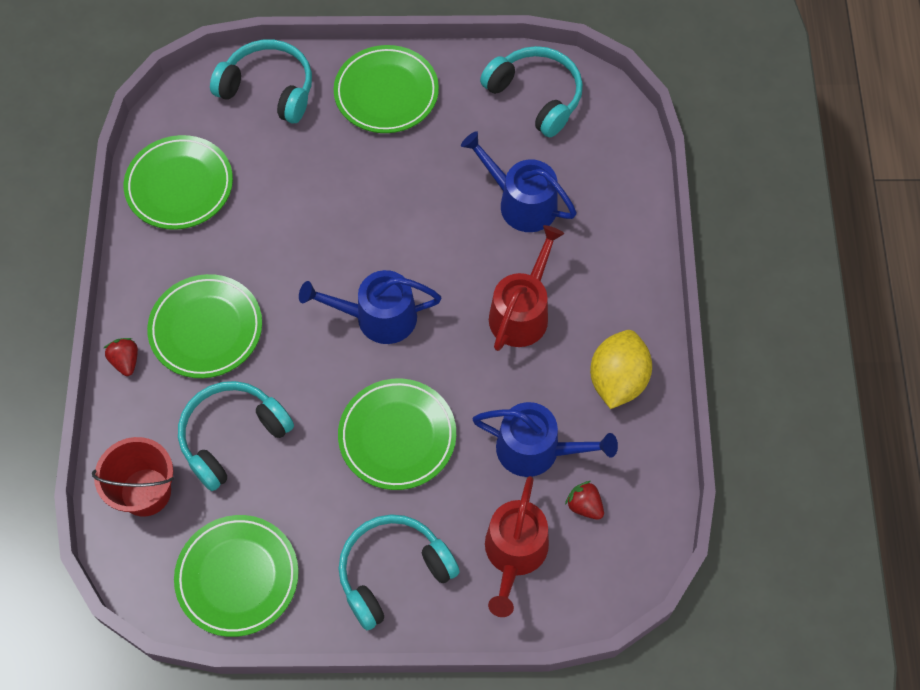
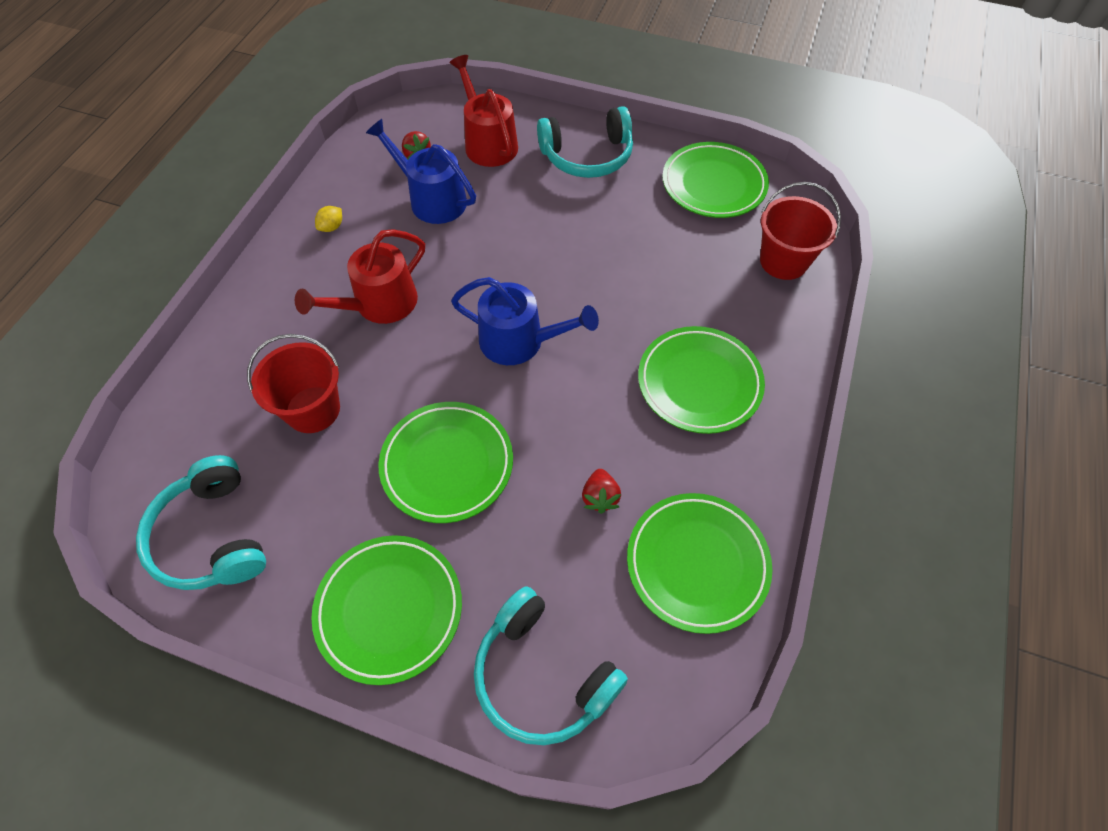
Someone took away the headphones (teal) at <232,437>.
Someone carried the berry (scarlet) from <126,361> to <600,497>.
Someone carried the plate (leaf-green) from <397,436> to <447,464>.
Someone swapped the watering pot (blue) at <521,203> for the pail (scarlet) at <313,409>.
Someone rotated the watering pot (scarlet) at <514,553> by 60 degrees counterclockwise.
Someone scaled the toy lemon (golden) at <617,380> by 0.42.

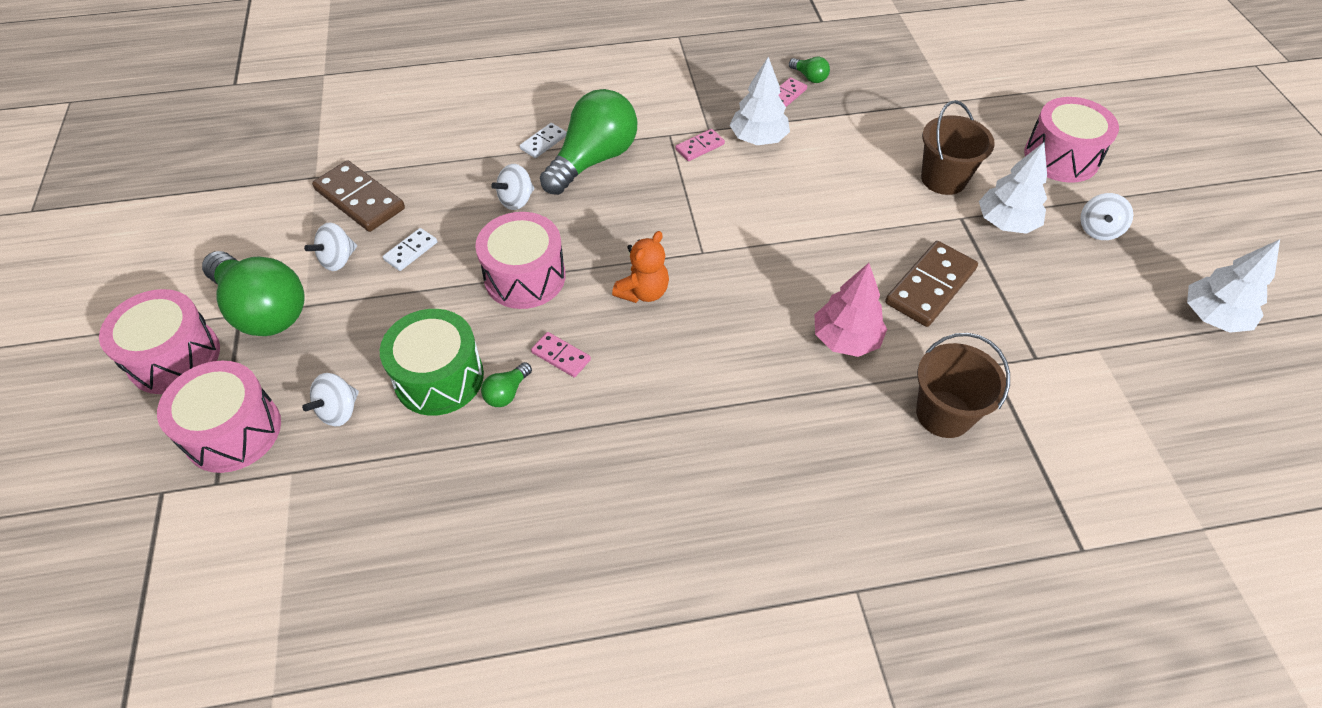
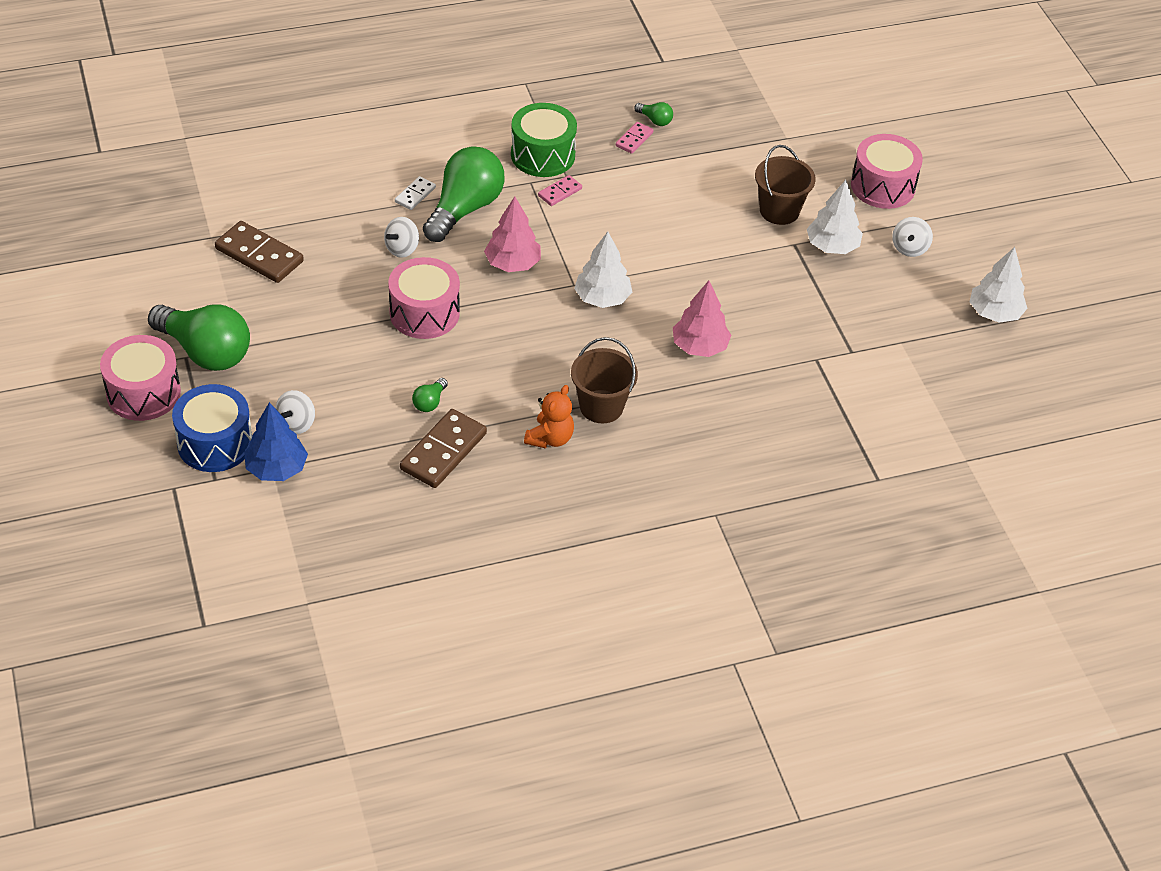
Someone took away the toy top (white) at <338,260>.
Someone took away the domino tile (white) at <411,251>.
Someone took away the domino tile (rosy) at <561,356>.
Someone put down the fir tree (blue) at <276,469>.
Someone put down the fir tree (rosy) at <512,264>.
Someone carried the toy drum (leaf-green) from <439,377> to <543,155>.
Someone carried the teddy (orange) from <643,292> to <550,438>.
Someone carried the fir tree (white) from <758,139> to <602,298>.
Someone carried the domino tile (russet) from <930,286> to <443,451>.
Someone carried the pail (russet) from <943,414> to <601,406>.
Someone repainted the toy drum (rosy) at <233,431>, which became the toy drum (blue) at <215,443>.

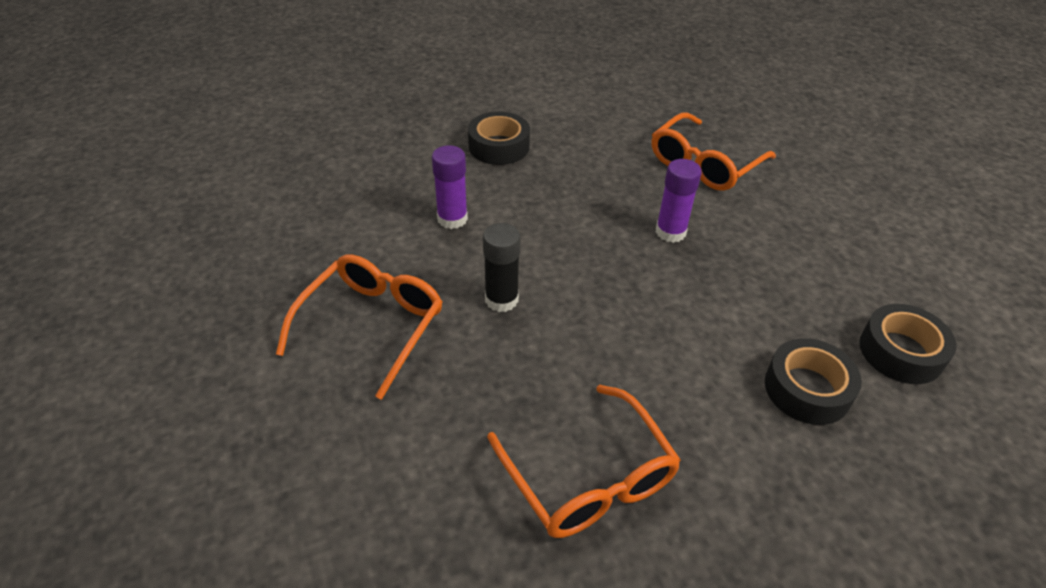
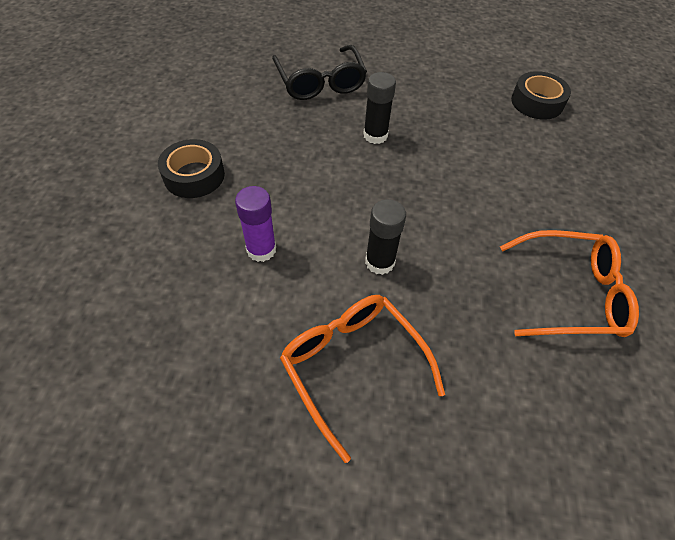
Someone took away the tape (jet-black) at <807,389>.
Someone repainted the glasses (orange) at <704,164>, which became the glasses (jet-black) at <320,82>.
Someone repainted the glue (purple) at <670,232>, which became the glue (jet-black) at <375,135>.

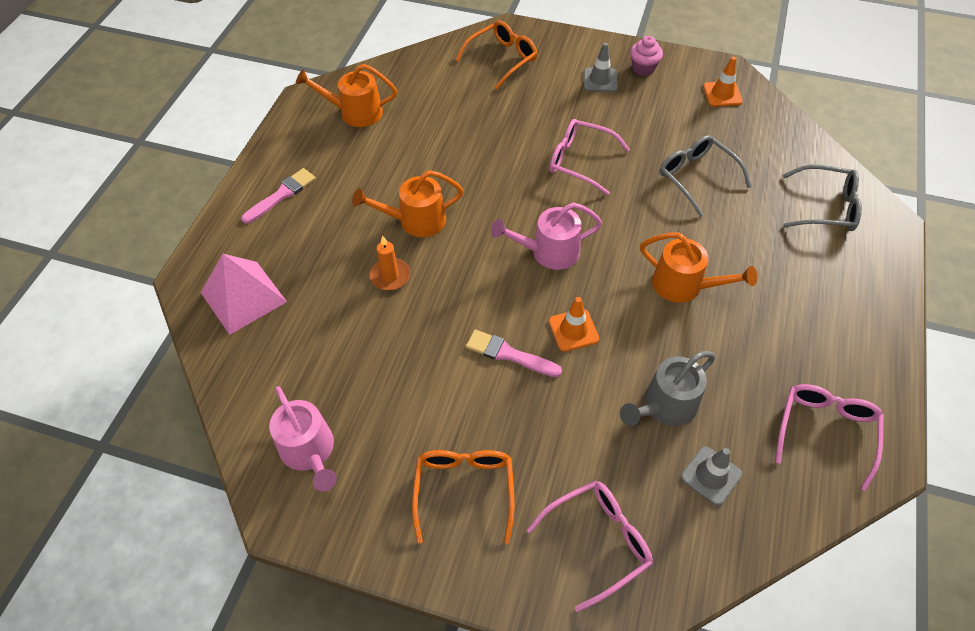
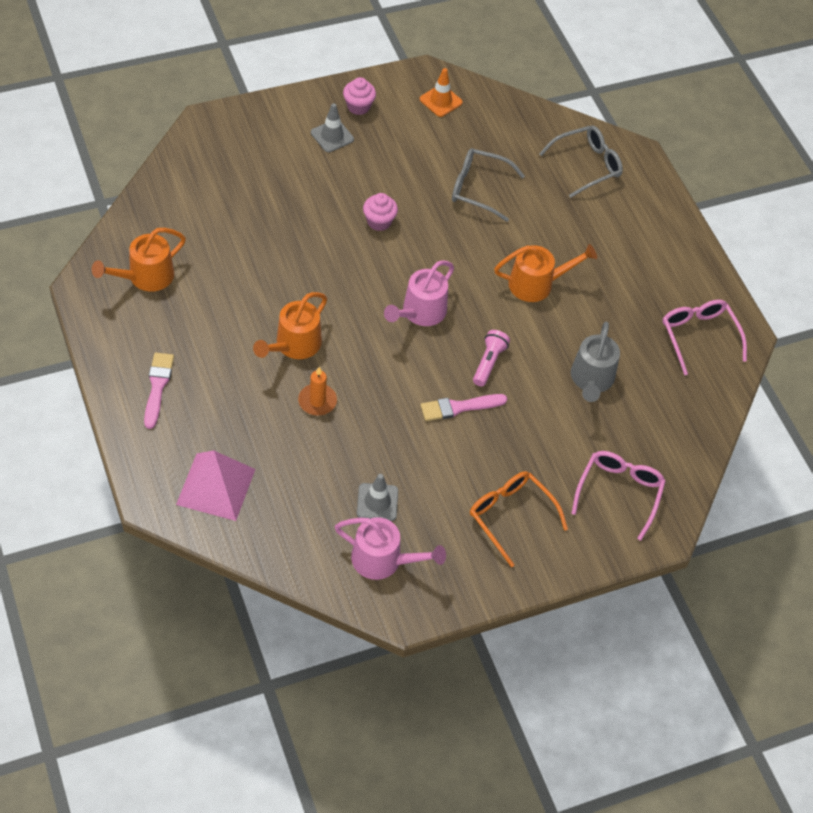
Someone took away the glasses (orange) at <502,59>.
Someone carried the traffic cone (ash-grey) from <711,475> to <377,502>.
Someone swapped the traffic cone (orange) at <573,330> for the torch (rosy) at <488,363>.
Someone swapped the glasses (rosy) at <580,161> for the cupcake (rosy) at <379,222>.

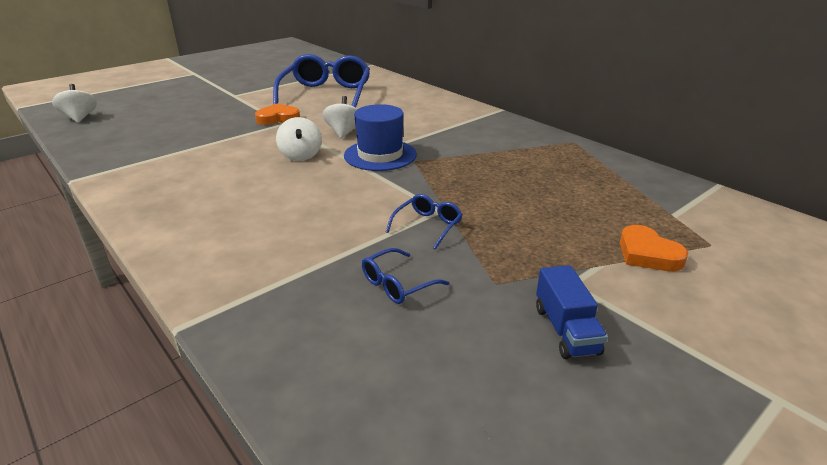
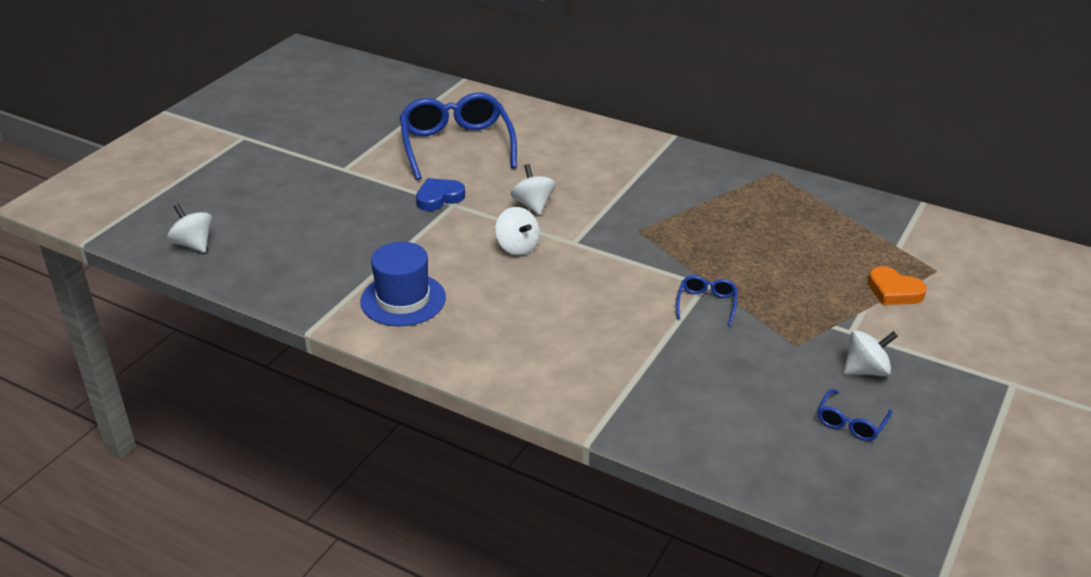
Someone carried the top hat (blue) from <380,155> to <403,299>.
Someone carried the glasses (blue) from <397,284> to <851,423>.
Someone swapped the truck (blue) at <566,330> for the toy top (white) at <866,370>.
Someone repainted the love heart (orange) at <278,118>, which became the love heart (blue) at <439,198>.

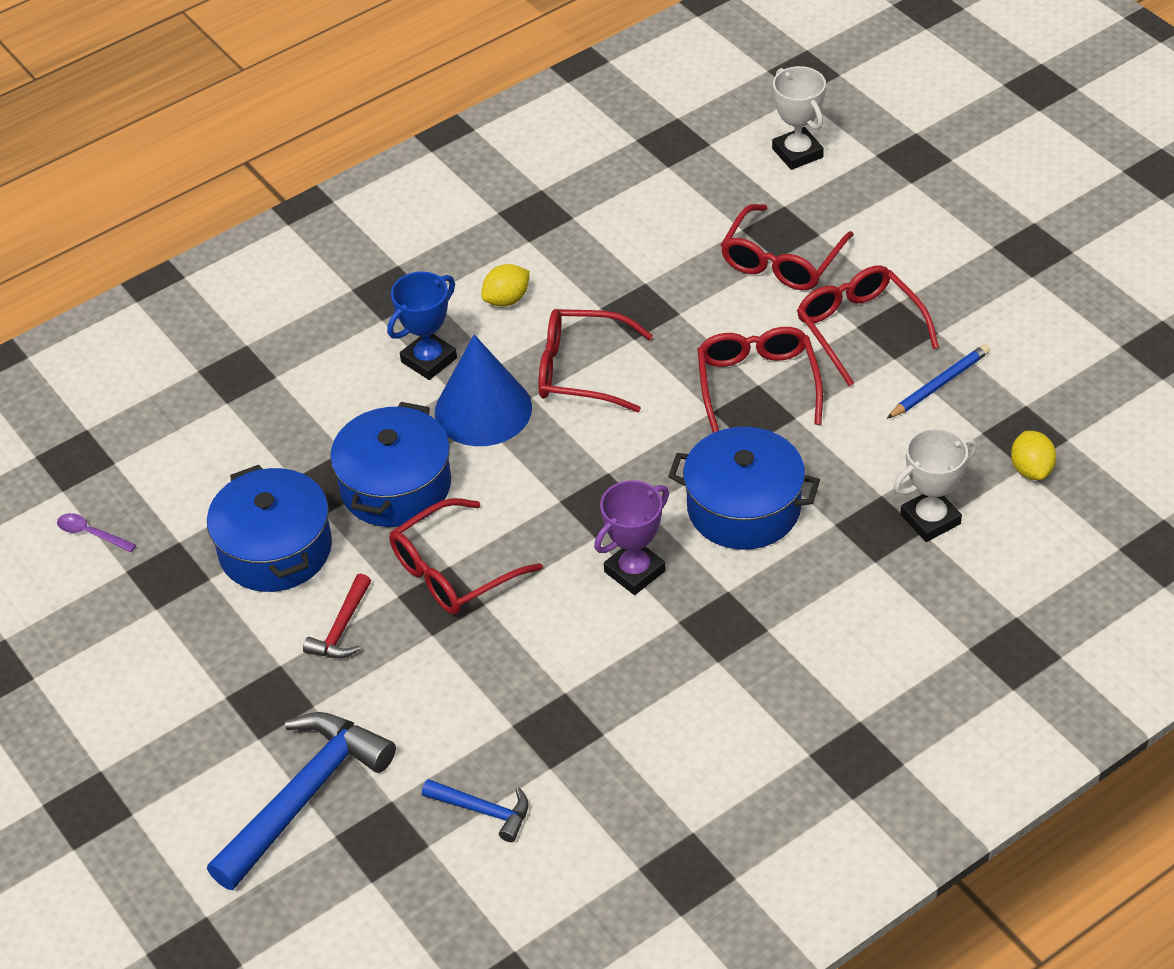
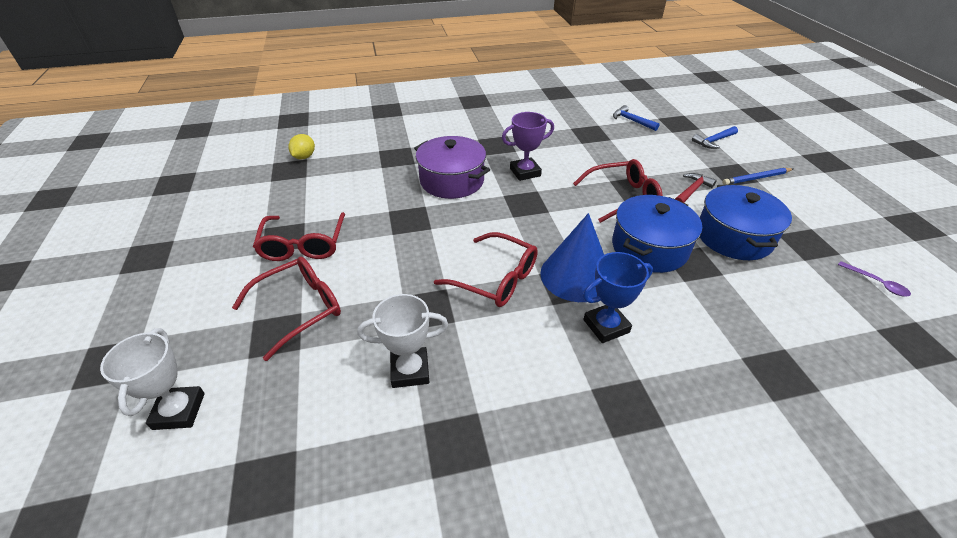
Someone took away the toy lemon (golden) at <507,299>.
Someone took away the glasses (scarlet) at <757,384>.
Someone carried the lead pencil (blue) from <939,384> to <756,178>.
Someone carried the trophy (white) from <930,519> to <410,370>.
Someone repainted the cooking pot (blue) at <744,508>, which became the cooking pot (purple) at <452,181>.
Someone scaled the carpenter's hammer (blue) at <304,797> by 0.50.

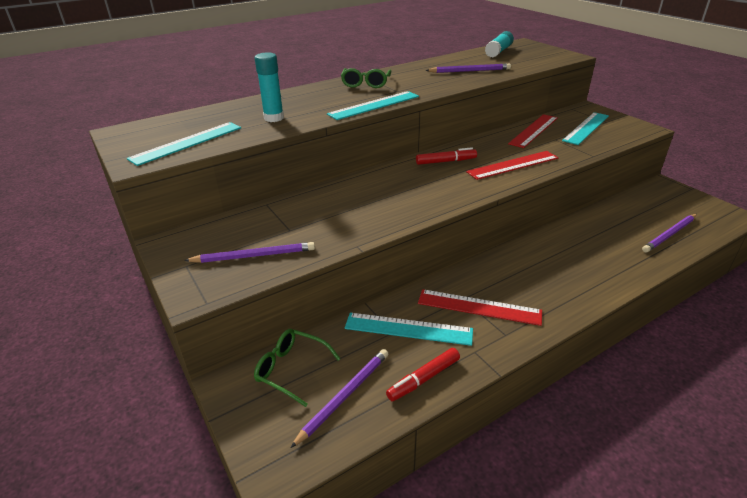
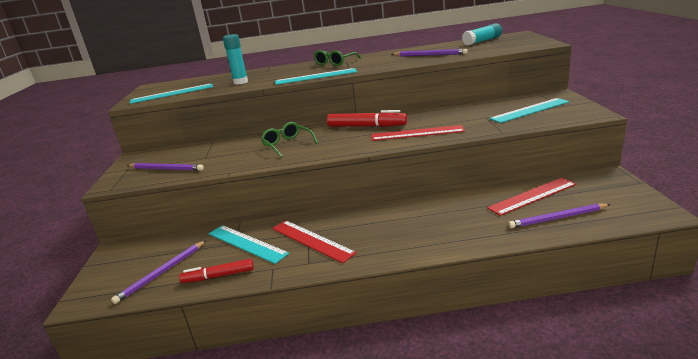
Someone carried the glasses (leaf-green) from <292,369> to <287,145>.
Someone carried the measuring stick (scarlet) from <533,130> to <532,196>.
Someone rotated the lead pencil (purple) at <344,396> by 150 degrees clockwise.
Someone scaled the marker (scarlet) at <446,161> by 1.51.

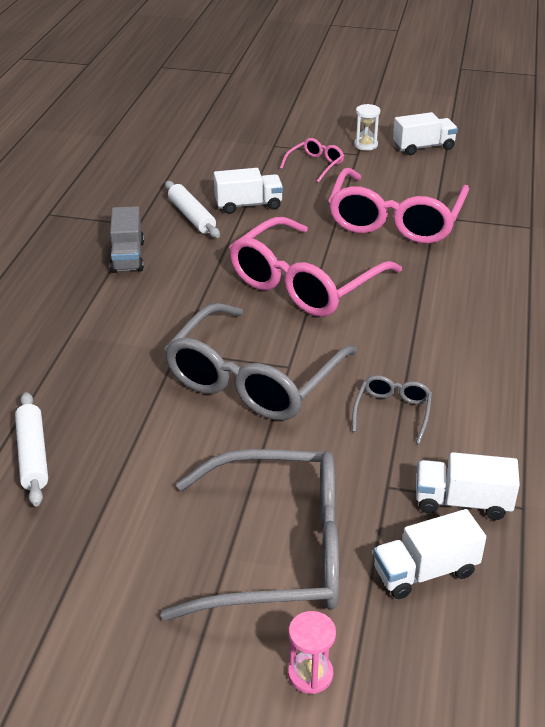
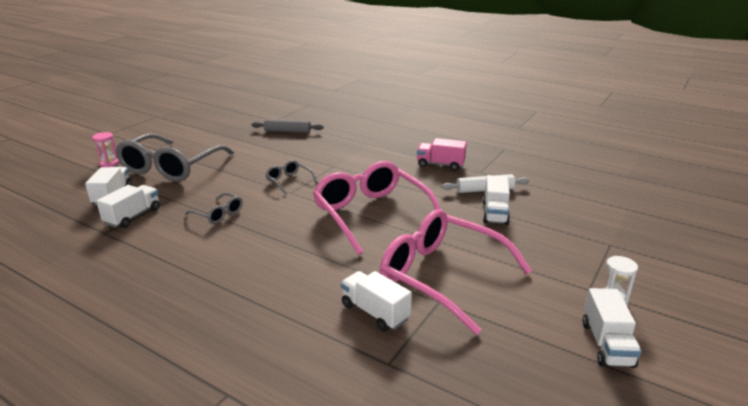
Someone took away the glasses (rosy) at <315,165>.
Someone put down the truck (white) at <375,312>.
Someone repainted the rolling pin (white) at <32,455>, which became the rolling pin (ash-grey) at <287,131>.
Someone repainted the truck (ash-grey) at <128,257>, which became the truck (rosy) at <440,165>.
Someone scaled the glasses (ash-grey) at <253,379> by 0.44.

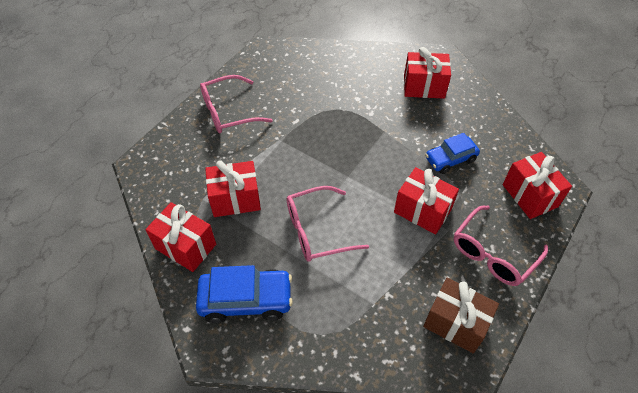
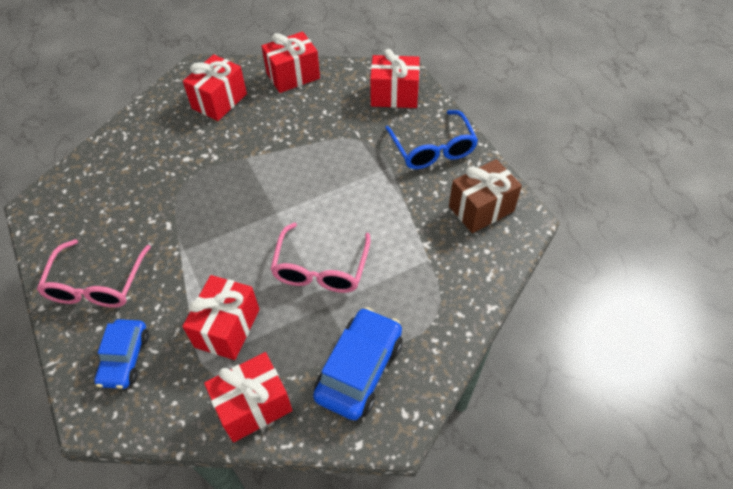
Someone carried the gift (scarlet) from <422,211> to <293,76>.
Someone carried the car (blue) from <450,159> to <125,358>.
Someone repainted the glasses (rosy) at <493,254>, which became the glasses (blue) at <433,149>.

